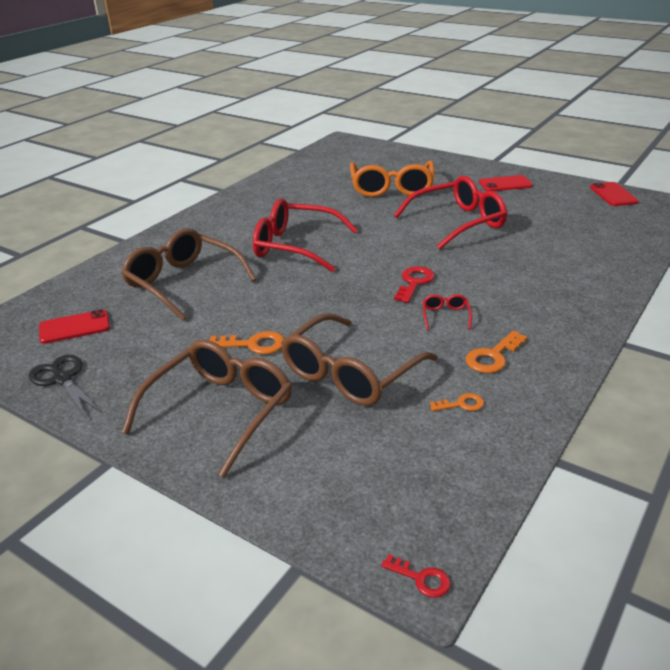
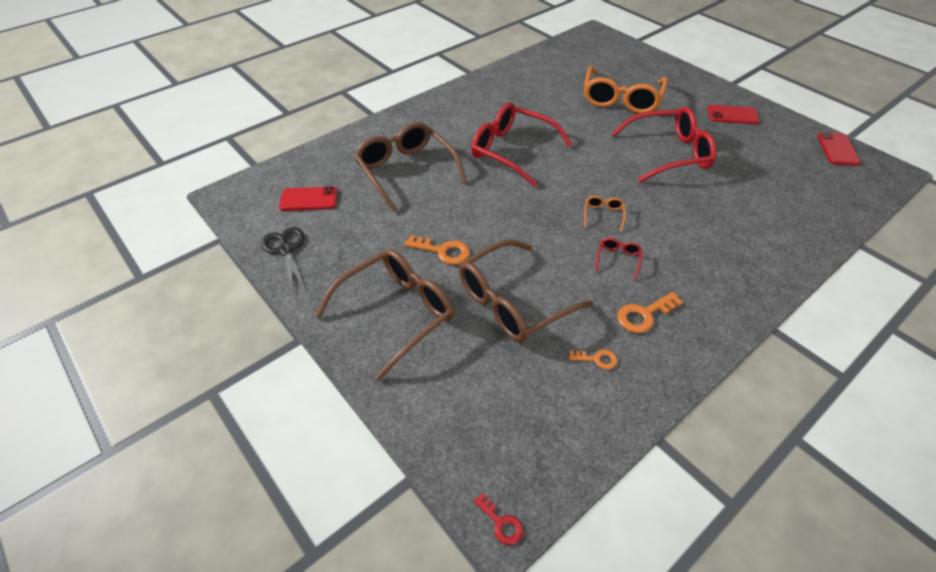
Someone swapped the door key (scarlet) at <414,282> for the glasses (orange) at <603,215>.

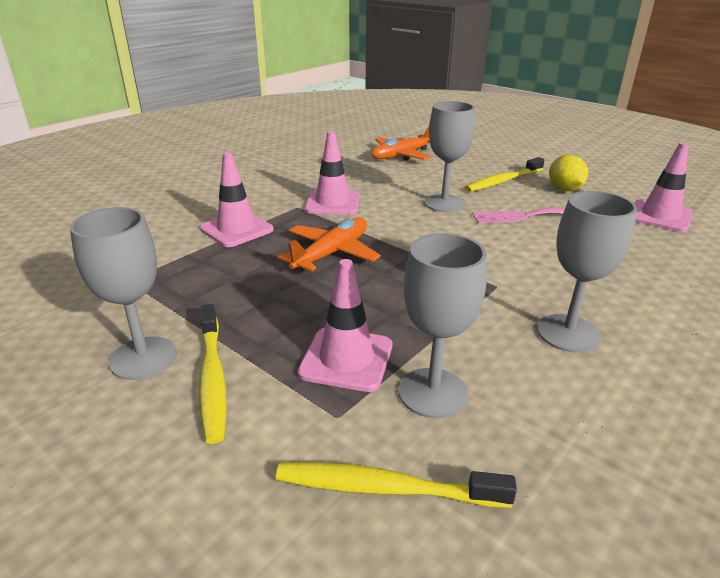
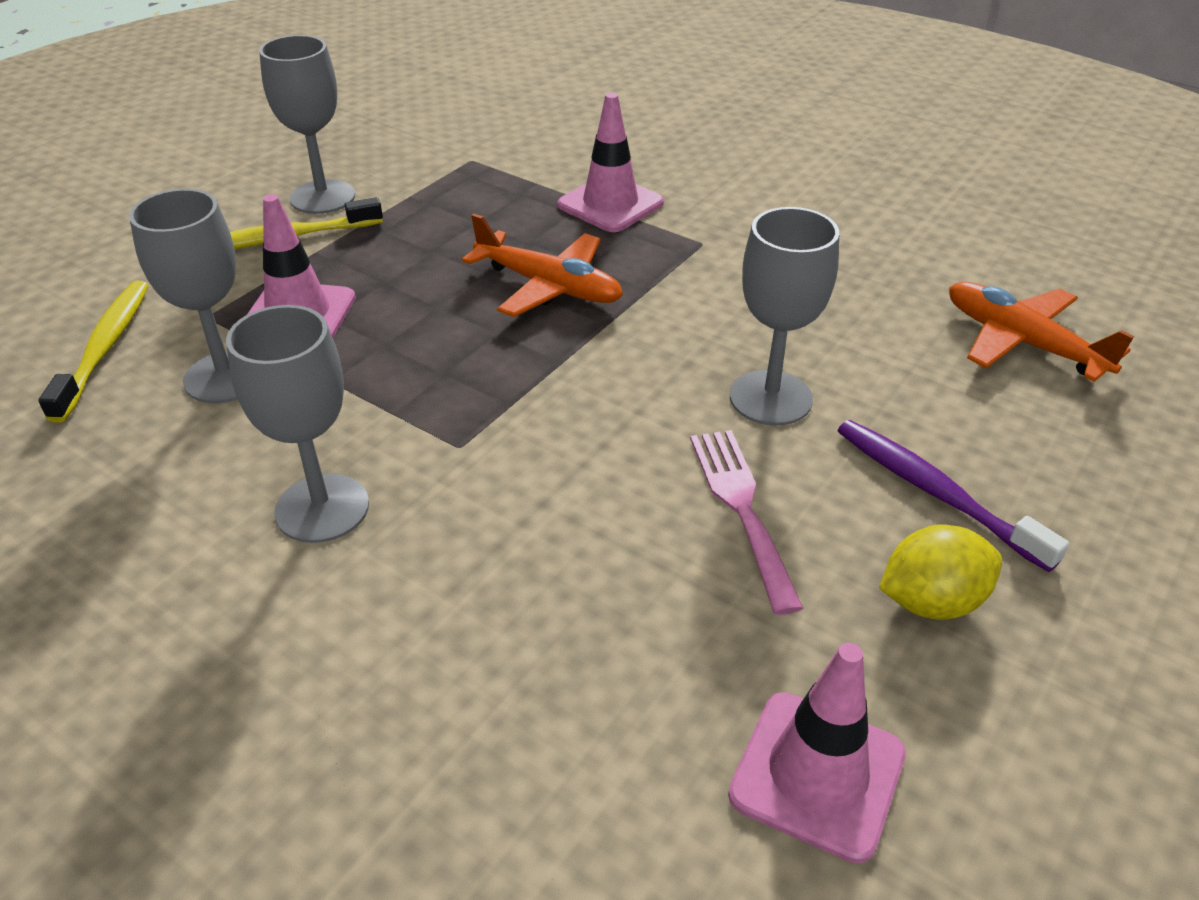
Someone took away the traffic cone (rosy) at <332,203>.
Someone repainted the toothbrush (golden) at <503,181>, which became the toothbrush (purple) at <935,493>.

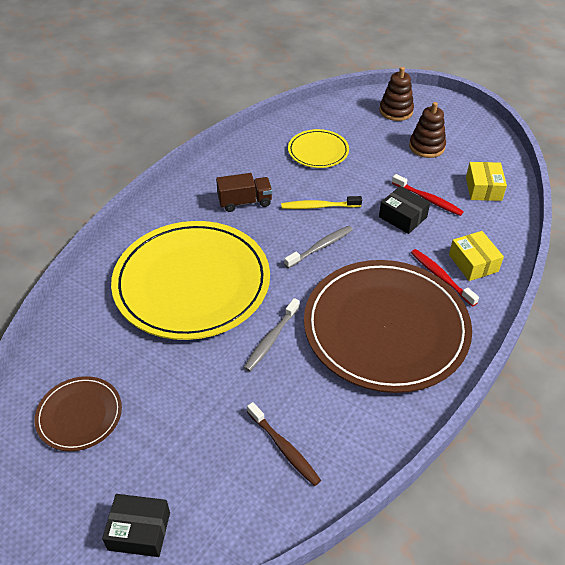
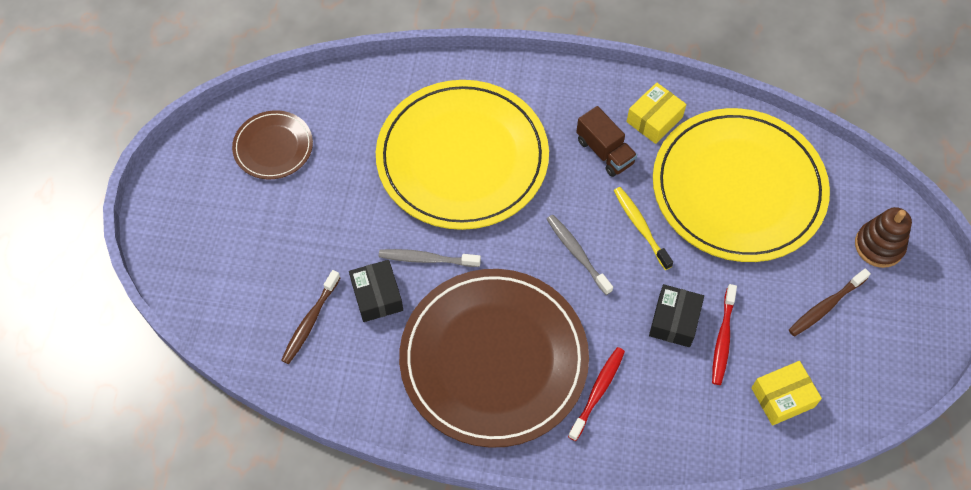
Someone carried the package (jet-black) from <139,531> to <377,296>.
Someone carried the package (golden) from <473,263> to <654,119>.
Someone swapped the stacking rings (russet) at <426,147> for the toothbrush (russet) at <826,306>.
Someone rotated the toothbrush (ash-grey) at <320,247> by 150 degrees counterclockwise.
Someone scaled the plate (golden) at <318,151> by 2.14.

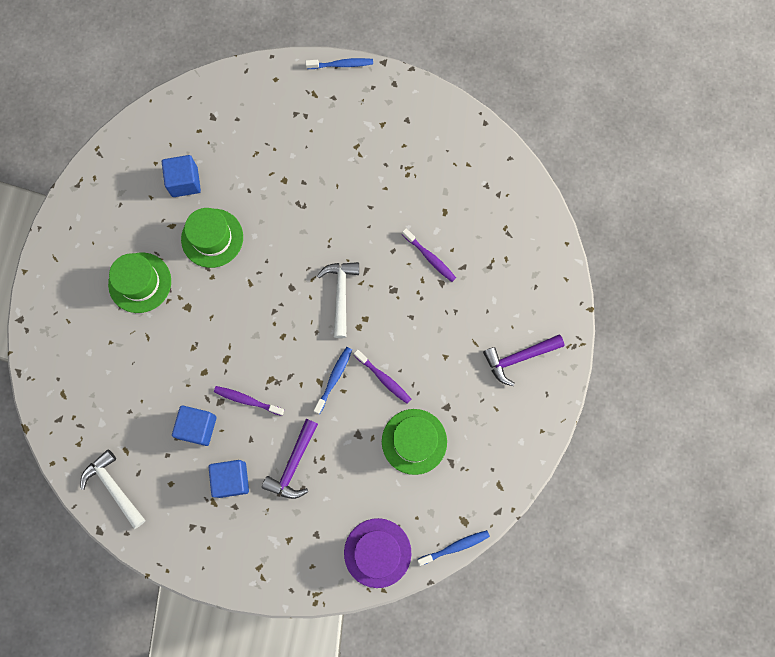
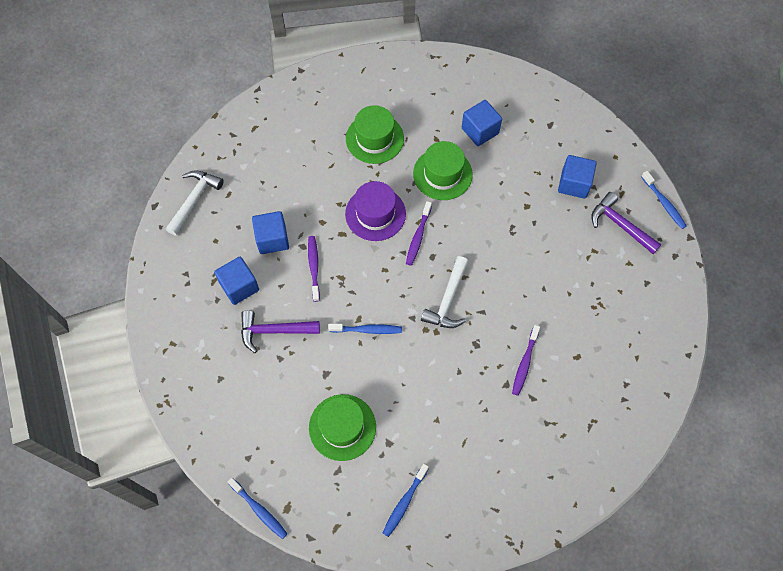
Someone put down the toothbrush (blue) at <404,502>.
Someone put down the solid cube (blue) at <574,184>.
Someone carried the top hat (purple) from <377,552> to <375,214>.
Someone carried the toothbrush (purple) from <383,378> to <418,237>.
Someone carried the carpenter's hammer (purple) from <518,358> to <620,225>.
Someone rotated the carpenter's hammer (white) at <340,294> by 135 degrees clockwise.

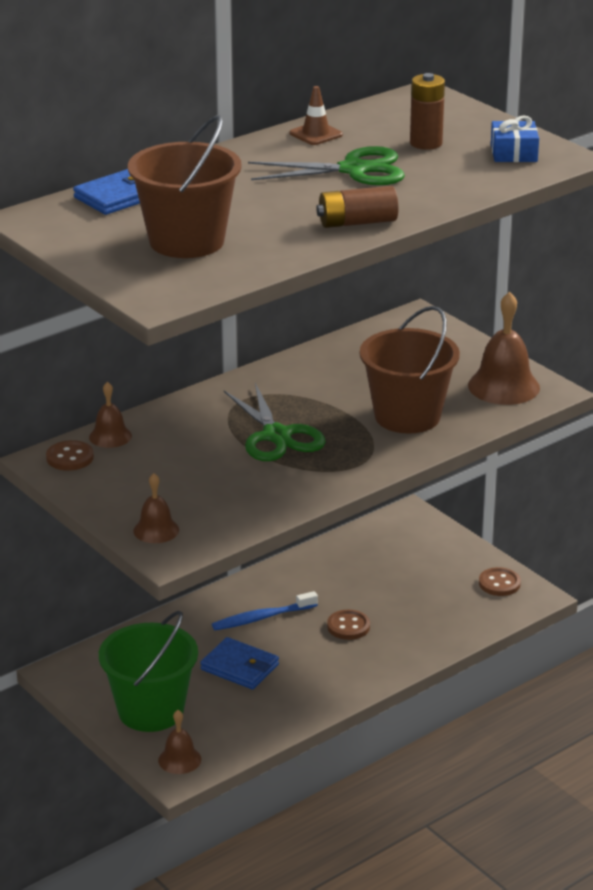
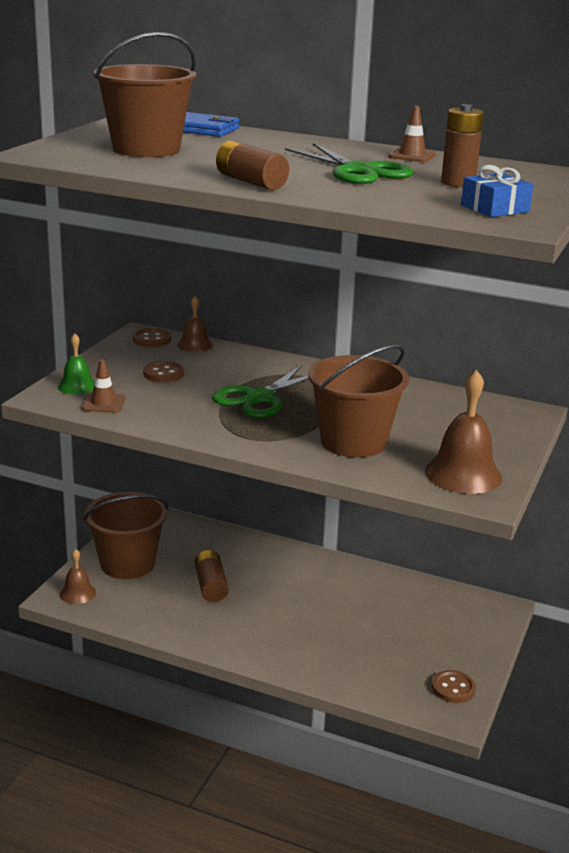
Someone took away the toothbrush (blue) at <262,618>.
Someone put down the traffic cone (russet) at <103,403>.
Someone carried the shirt button (russet) from <348,626> to <163,374>.
Someone swapped the billfold (blue) at <239,667> for the power cell (russet) at <211,586>.
Someone repainted the pail (leaf-green) at <151,710>, which became the pail (russet) at <127,563>.
Someone repainted the hand bell (russet) at <156,530>, which became the hand bell (leaf-green) at <77,386>.

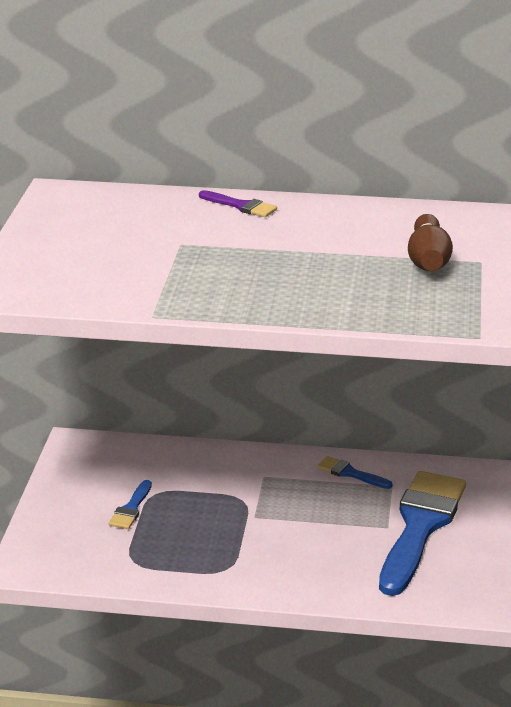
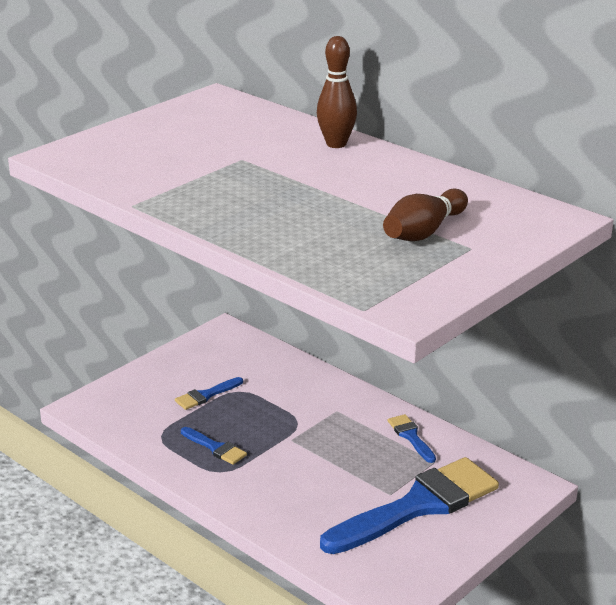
Someone put down the paintbrush (blue) at <215,448>.
Someone swapped the paintbrush (purple) at <241,206> for the tenpin (russet) at <336,144>.

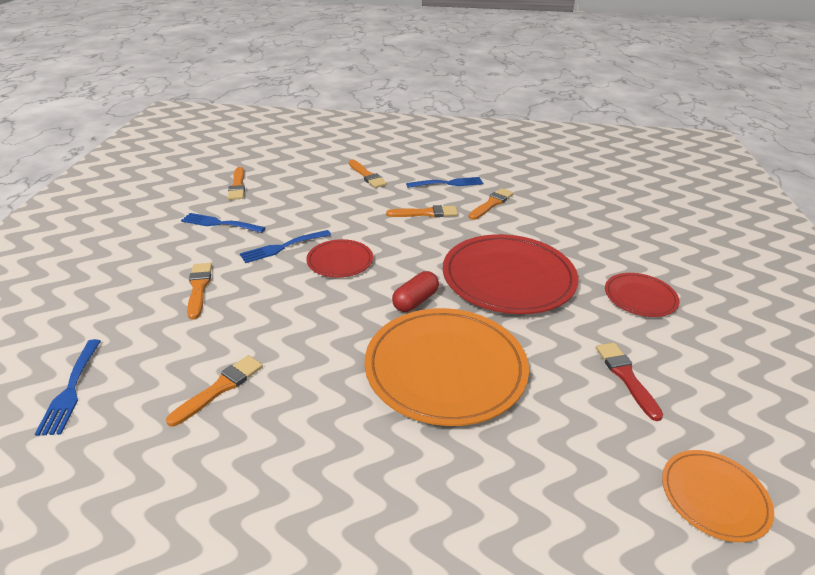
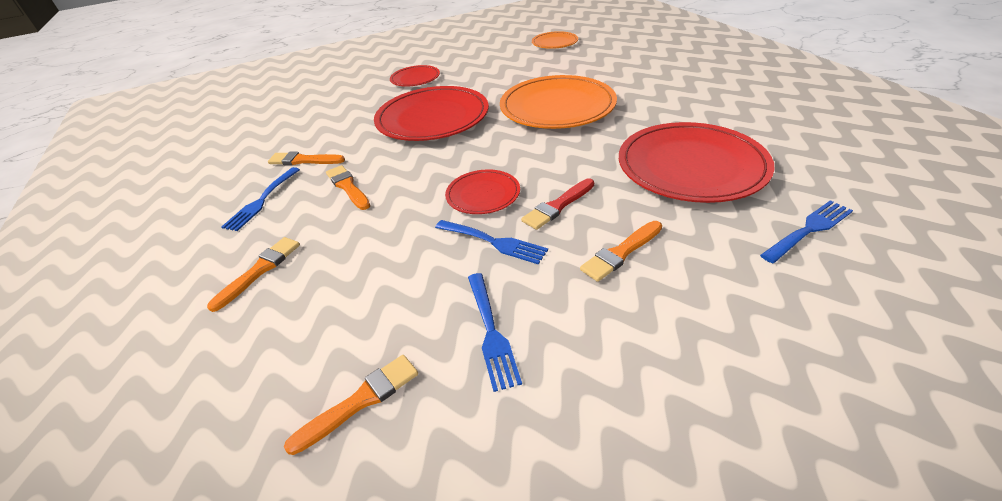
Someone took away the pill (scarlet) at <415,301>.
Someone carried the paintbrush (scarlet) from <626,377> to <558,206>.
Someone swapped the paintbrush (orange) at <220,388> for the plate (scarlet) at <691,166>.
Someone rotated the table fork (blue) at <447,183> by 120 degrees counterclockwise.

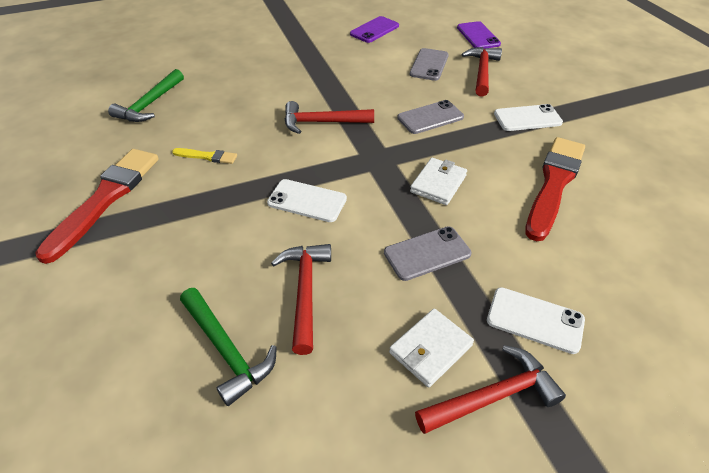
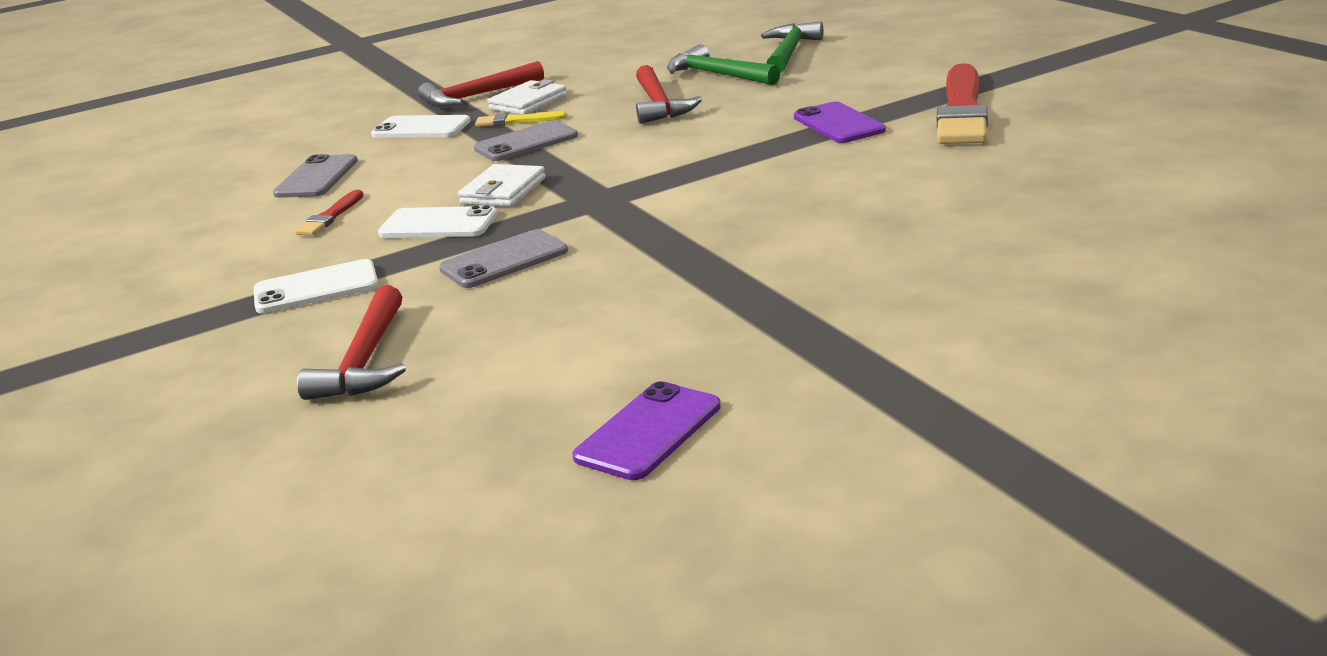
Someone took away the carpenter's hammer (scarlet) at <322,122>.
Someone carried the carpenter's hammer (leaf-green) from <150,104> to <789,52>.
Someone carried the paintbrush (golden) from <207,156> to <517,121>.
Someone carried the mobile phone (white) from <307,201> to <438,224>.
Someone carried the mobile phone (ash-grey) from <429,65> to <316,177>.
Someone carried the mobile phone (purple) from <478,36> to <838,124>.
Someone scaled the paintbrush (scarlet) at <554,184> by 0.45.

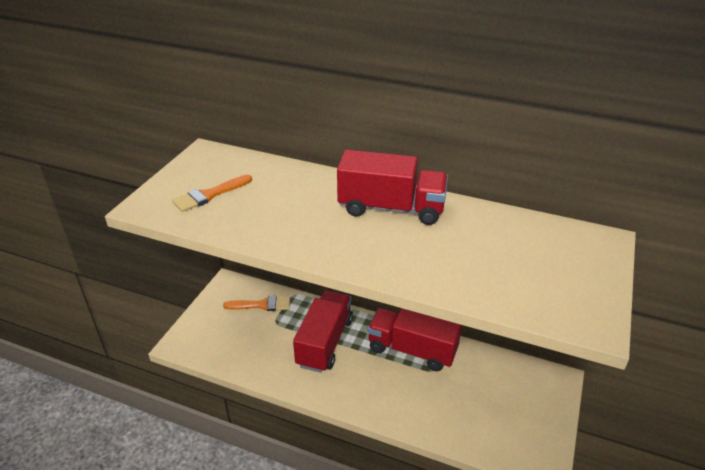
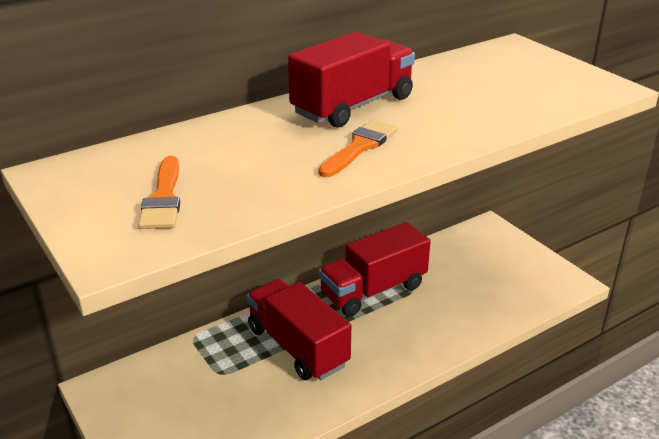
Someone carried the paintbrush (orange) from <262,305> to <359,147>.

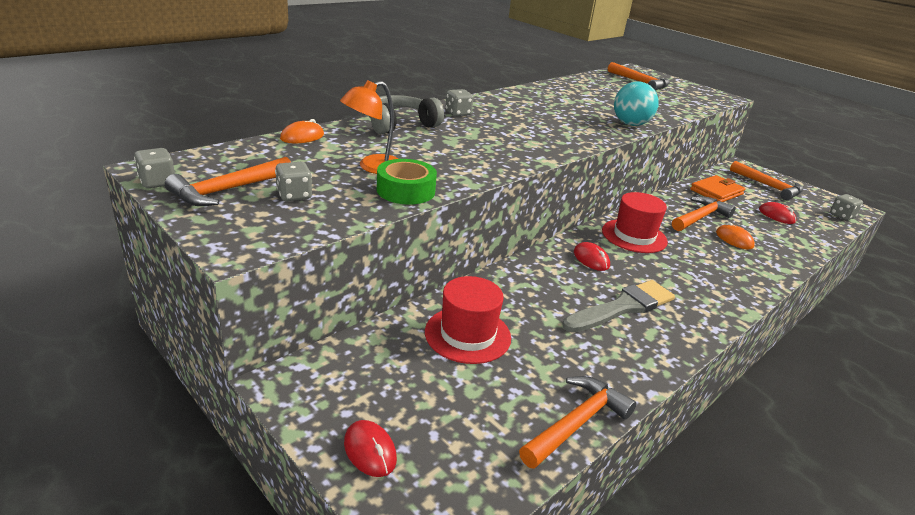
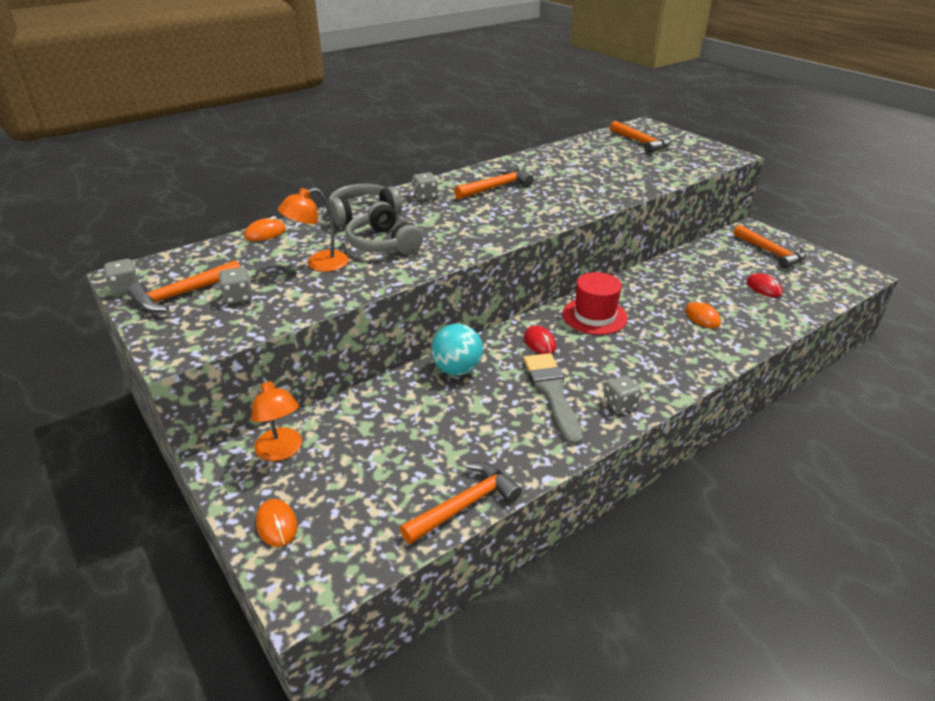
Someone took away the tape (leaf-green) at <406,190>.
Someone took away the top hat (scarlet) at <467,334>.
Someone took away the billfold (orange) at <716,192>.
Someone put down the reading lamp (orange) at <281,451>.
Someone put down the headphones (ash-grey) at <383,243>.
Someone carried the play ball (teal) from <630,124> to <457,369>.
Someone carried the carpenter's hammer (orange) from <700,217> to <496,187>.
Someone carried the dice (ash-grey) from <841,216> to <620,404>.
Someone repainted the PC mouse (scarlet) at <370,451>, which became the PC mouse (orange) at <276,524>.
Someone rotated the paintbrush (ash-grey) at <622,307> by 75 degrees counterclockwise.

